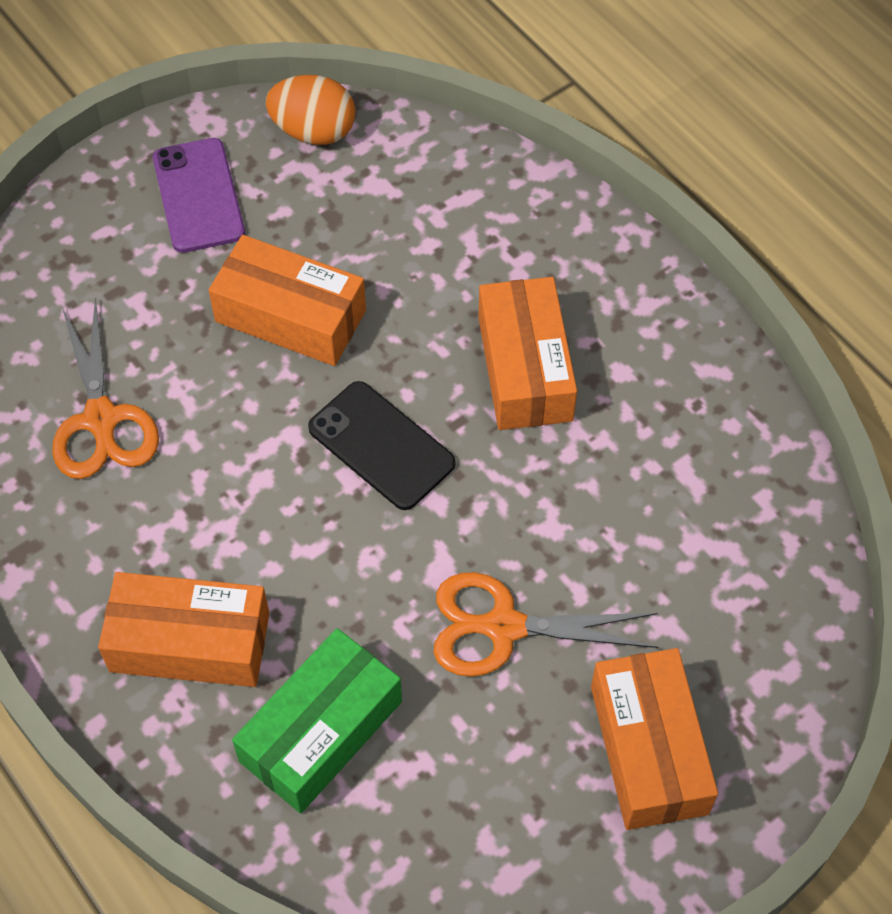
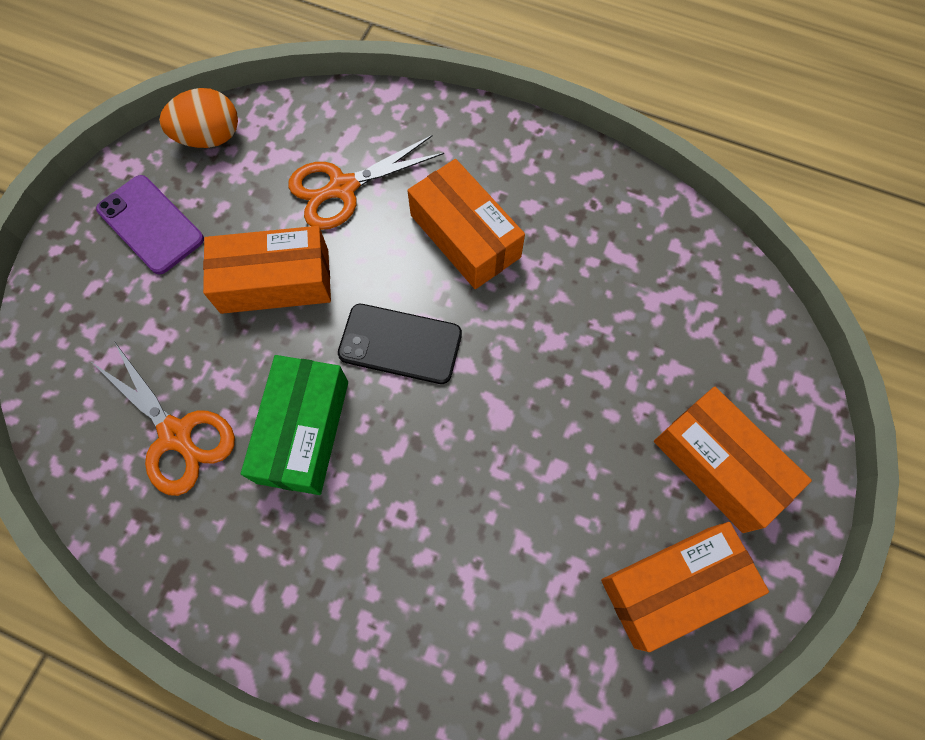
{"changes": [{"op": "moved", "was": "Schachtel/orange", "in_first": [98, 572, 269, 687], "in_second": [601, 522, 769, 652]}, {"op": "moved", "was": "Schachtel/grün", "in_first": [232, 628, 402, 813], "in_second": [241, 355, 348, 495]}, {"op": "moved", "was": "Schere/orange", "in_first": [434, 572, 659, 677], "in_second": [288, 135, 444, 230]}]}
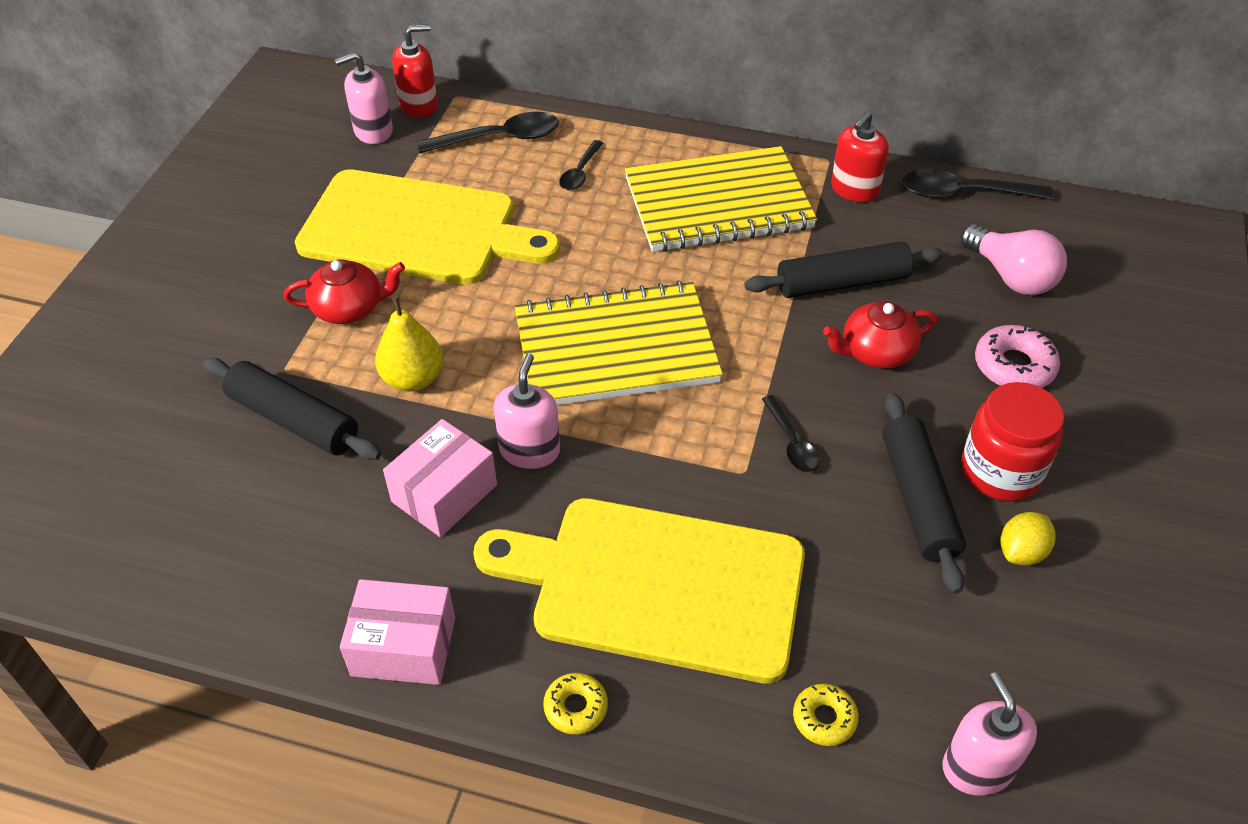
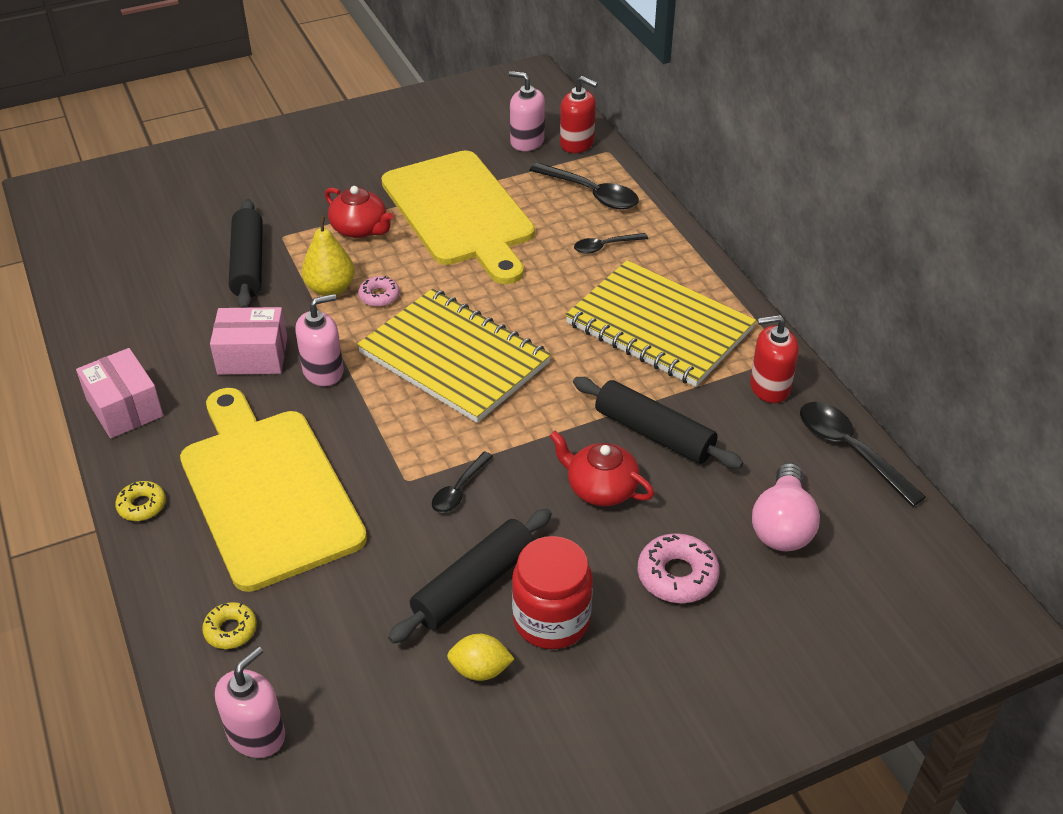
{"changes": [{"op": "added", "now": "Donut/rosa", "in_second": [358, 276, 400, 307]}]}
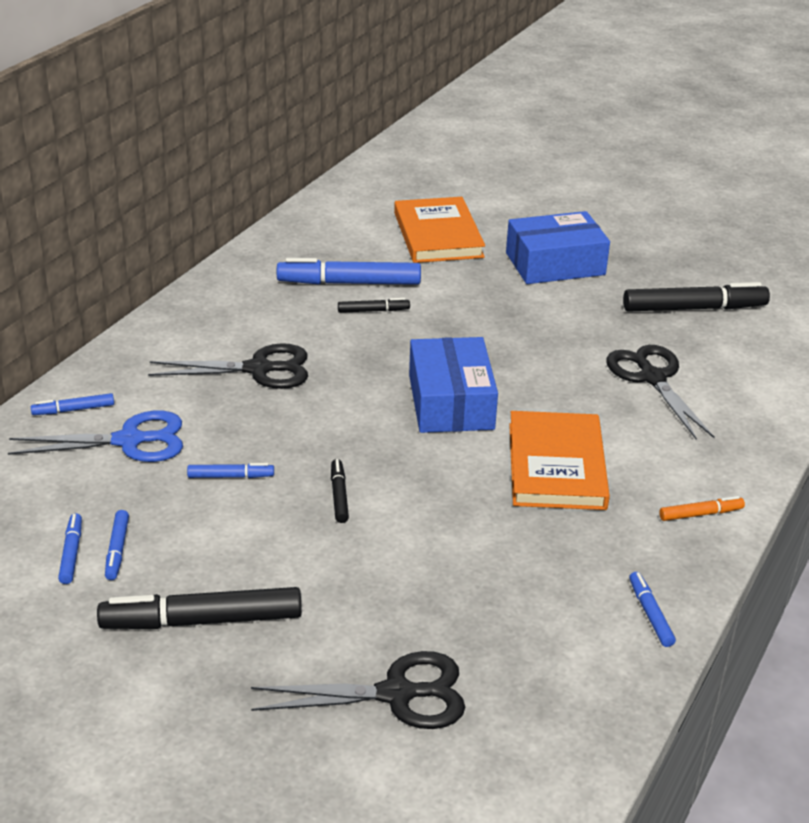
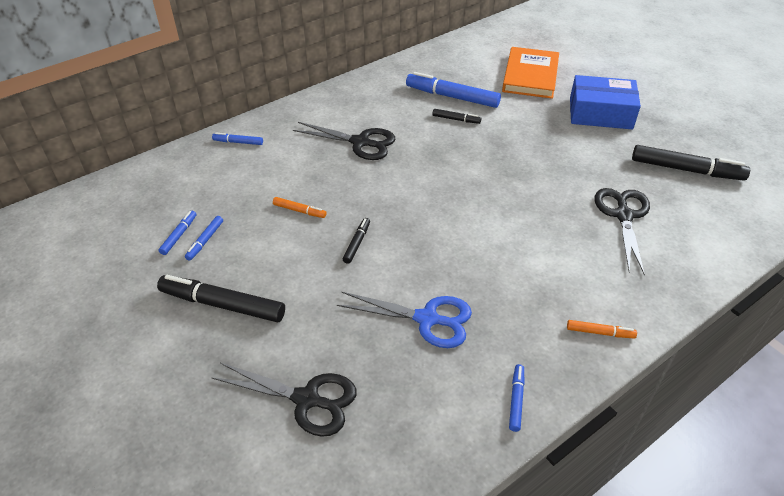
{"changes": [{"op": "moved", "was": "Schere/blau", "in_first": [8, 411, 183, 462], "in_second": [337, 292, 472, 348]}, {"op": "recoloured", "was": "Filzstift/blau", "now": "Filzstift/orange", "in_first": [187, 463, 274, 478], "in_second": [273, 197, 327, 218]}, {"op": "removed", "was": "Schachtel/blau", "in_first": [409, 337, 498, 433]}, {"op": "removed", "was": "Buch/orange", "in_first": [509, 411, 610, 510]}]}
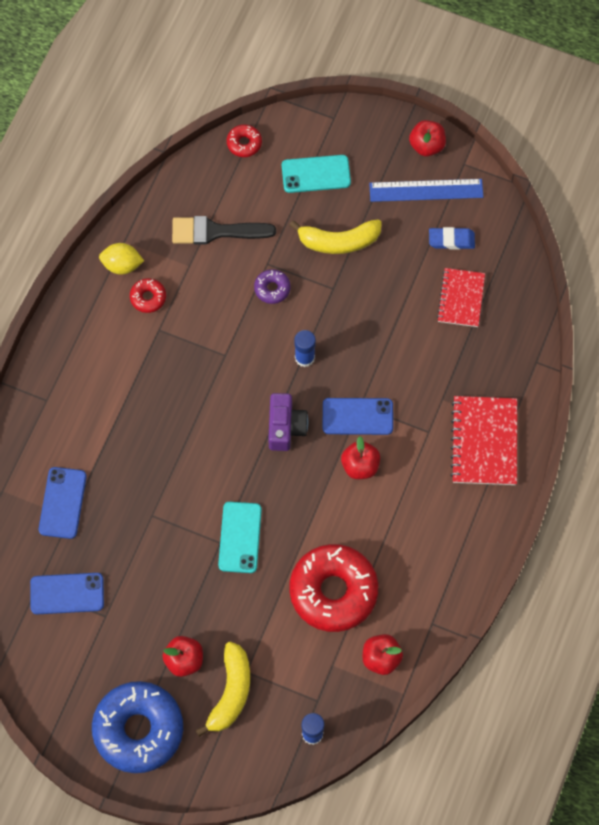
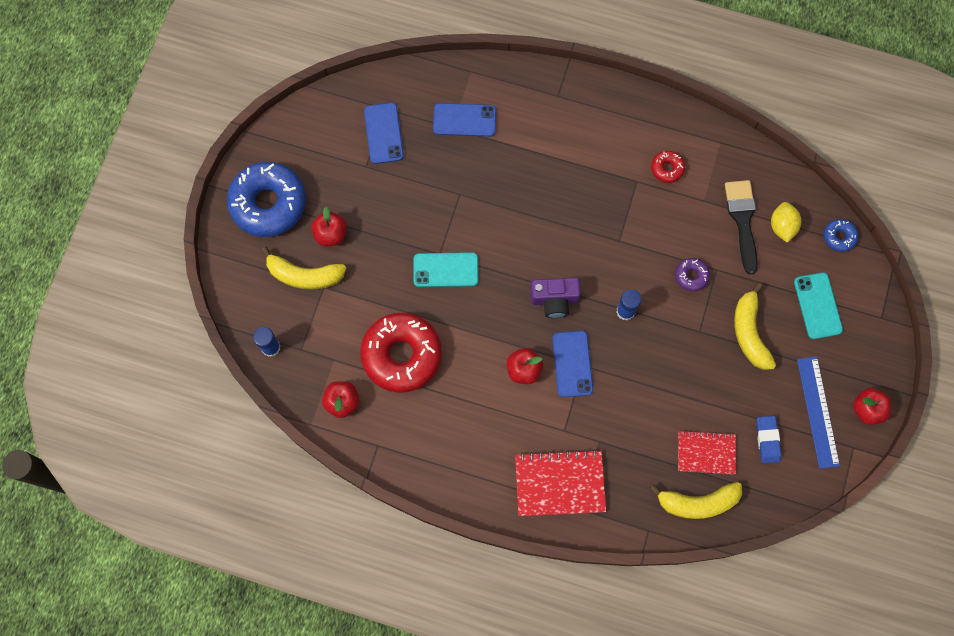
{"changes": [{"op": "moved", "was": "Zitrone/gelb", "in_first": [99, 243, 144, 275], "in_second": [771, 202, 801, 243]}, {"op": "recoloured", "was": "Donut/rot", "now": "Donut/blau", "in_first": [227, 124, 262, 157], "in_second": [824, 219, 858, 252]}, {"op": "added", "now": "Banane/gelb", "in_second": [649, 482, 742, 519]}]}
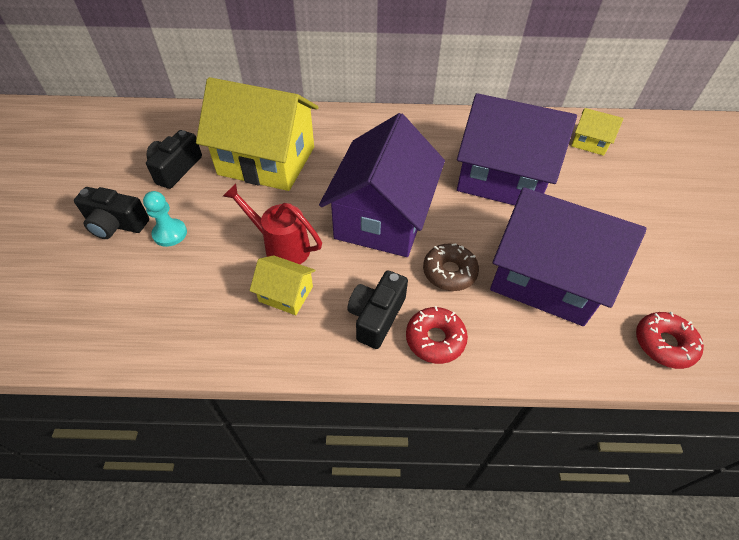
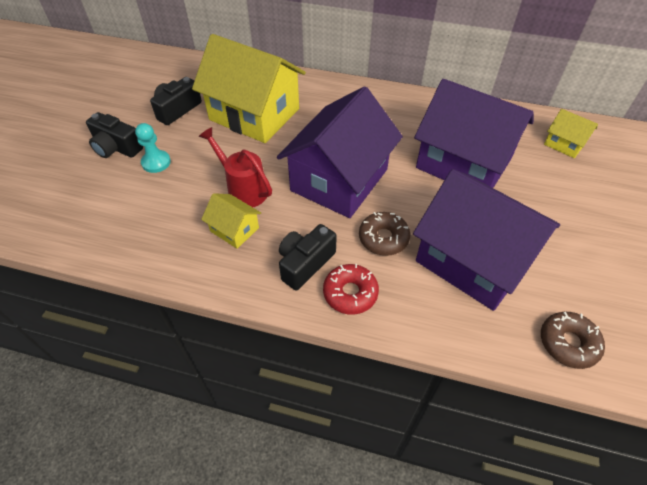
{"changes": [{"op": "recoloured", "was": "Donut/rot", "now": "Donut/braun", "in_first": [636, 312, 704, 369], "in_second": [541, 312, 605, 369]}]}
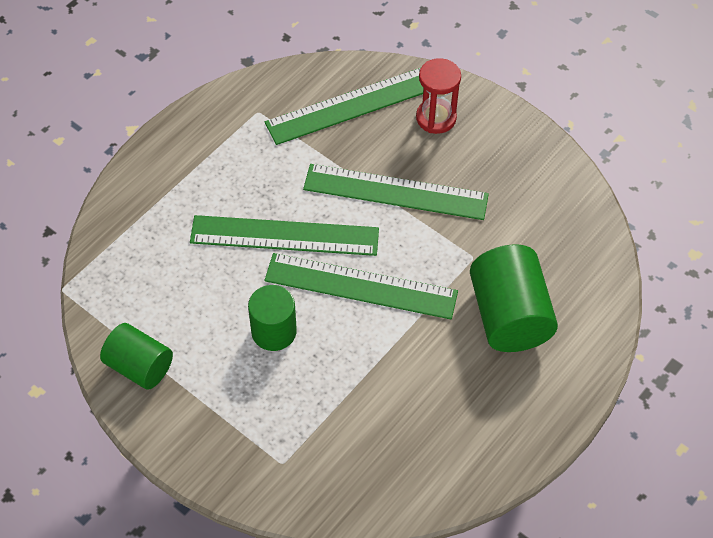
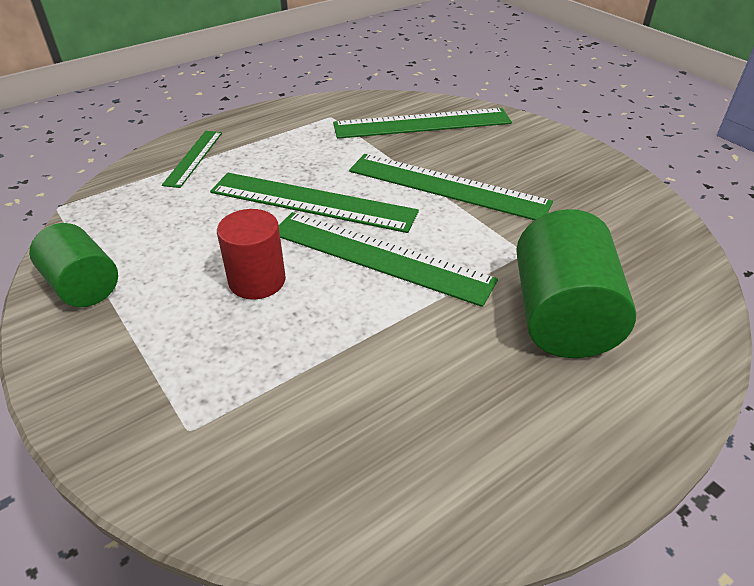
{"changes": [{"op": "recoloured", "was": "Vollzylinder/grün", "now": "Vollzylinder/rot", "in_first": [248, 285, 297, 351], "in_second": [217, 209, 286, 300]}, {"op": "removed", "was": "Sanduhr/rot", "in_first": [416, 58, 461, 134]}, {"op": "added", "now": "Lineal/grün", "in_second": [162, 131, 222, 188]}]}
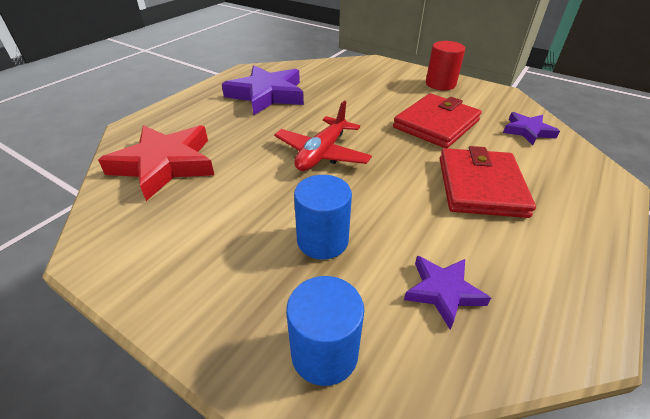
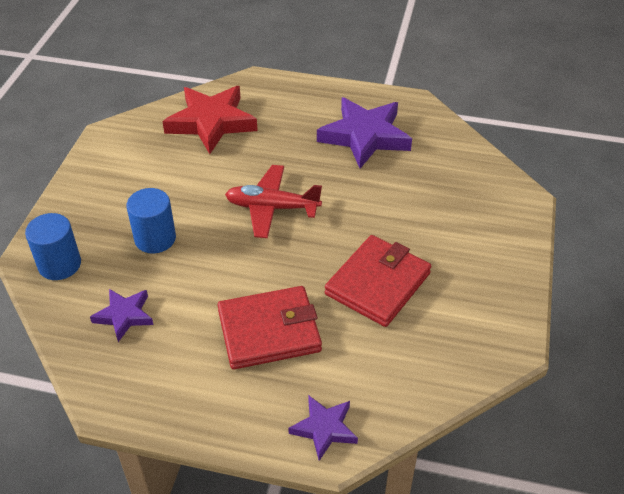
{"changes": [{"op": "turned", "was": "Geldbörse/rot", "in_first": [393, 93, 482, 148], "in_second": [325, 235, 431, 327], "clockwise": -75}, {"op": "removed", "was": "Vollzylinder/rot", "in_first": [426, 41, 465, 90]}, {"op": "moved", "was": "Stern/lila", "in_first": [503, 112, 560, 145], "in_second": [288, 395, 358, 461]}]}
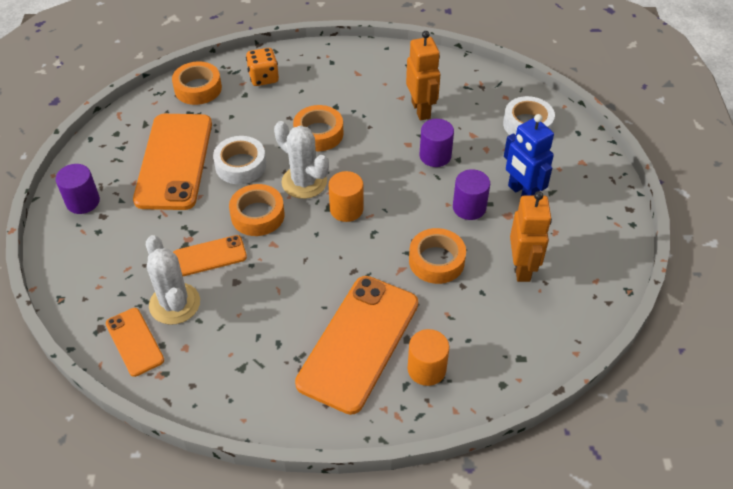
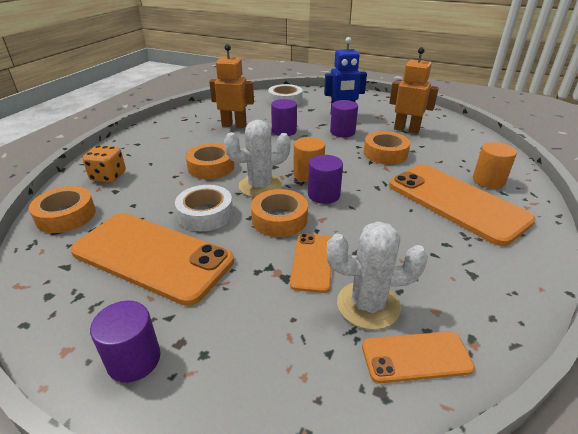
{"changes": [{"op": "added", "now": "Vollzylinder/lila", "in_second": [308, 155, 343, 204]}]}
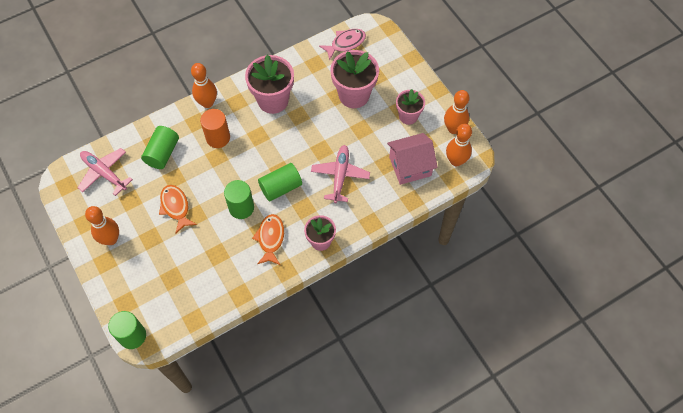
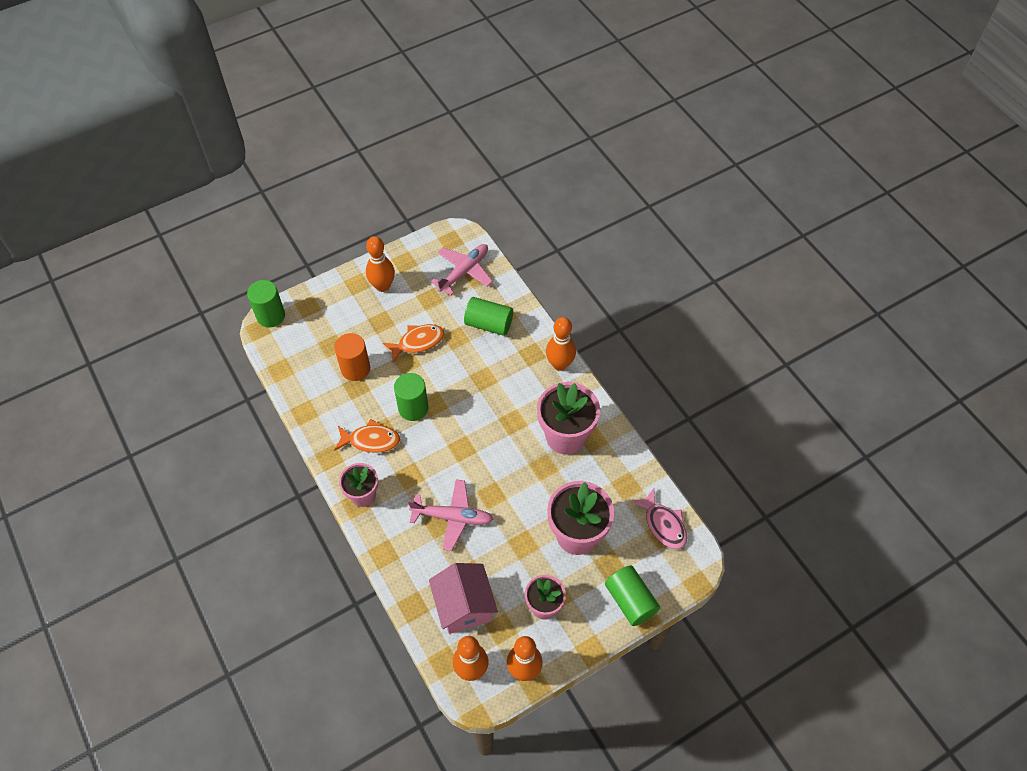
{"changes": [{"op": "moved", "was": "Vollzylinder/orange", "in_first": [200, 109, 230, 148], "in_second": [334, 333, 370, 381]}, {"op": "moved", "was": "Vollzylinder/grün", "in_first": [258, 163, 302, 201], "in_second": [605, 565, 660, 626]}]}
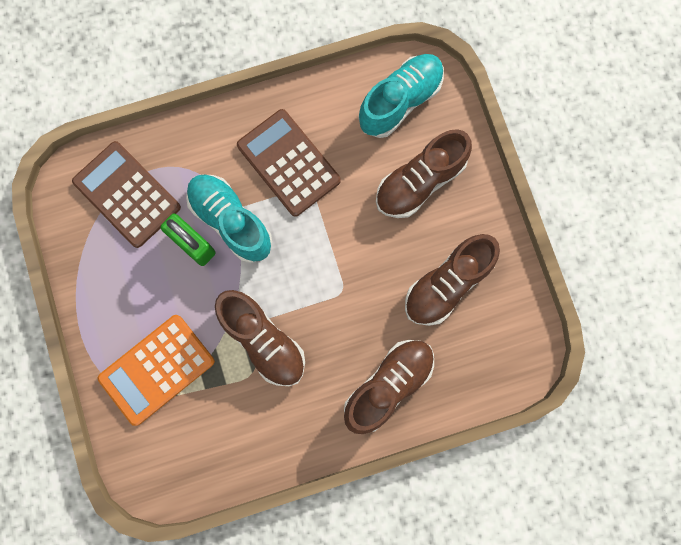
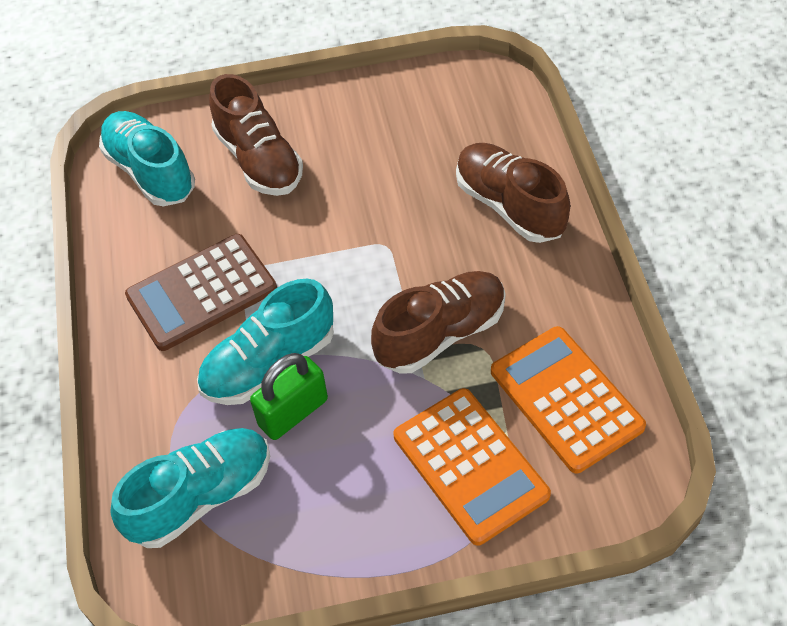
{"changes": [{"op": "replaced", "was": "Taschenrechner/braun", "now": "Schuh/türkis", "in_first": [72, 141, 181, 248], "in_second": [110, 428, 270, 548]}, {"op": "removed", "was": "Schuh/braun", "in_first": [405, 234, 500, 326]}, {"op": "added", "now": "Taschenrechner/orange", "in_second": [491, 326, 646, 473]}]}
